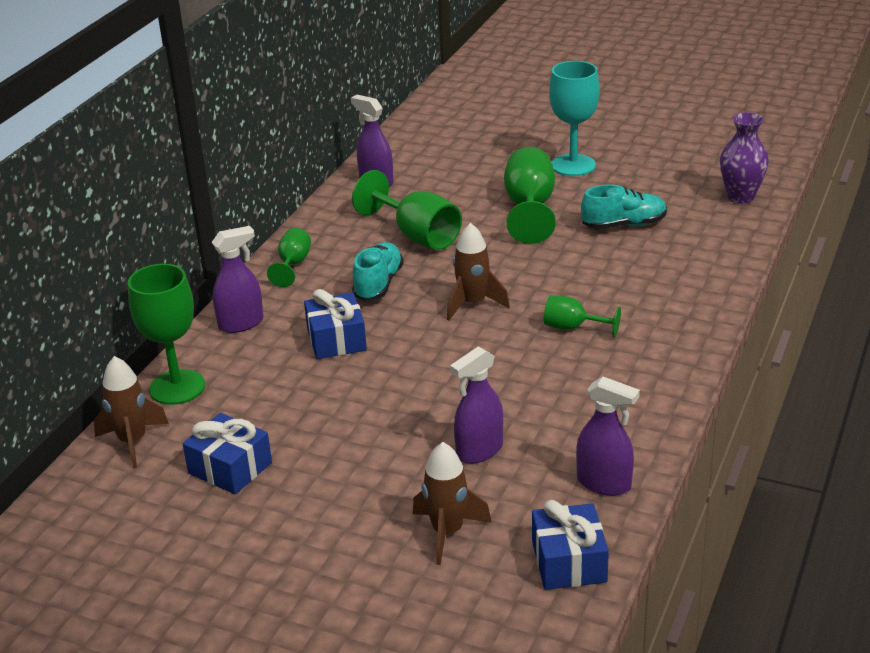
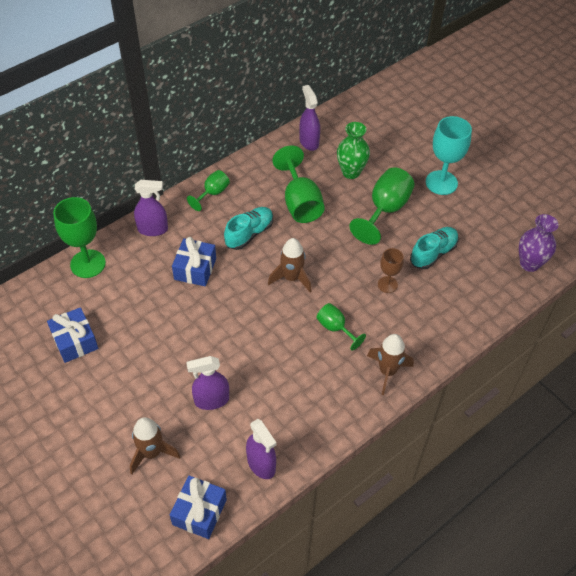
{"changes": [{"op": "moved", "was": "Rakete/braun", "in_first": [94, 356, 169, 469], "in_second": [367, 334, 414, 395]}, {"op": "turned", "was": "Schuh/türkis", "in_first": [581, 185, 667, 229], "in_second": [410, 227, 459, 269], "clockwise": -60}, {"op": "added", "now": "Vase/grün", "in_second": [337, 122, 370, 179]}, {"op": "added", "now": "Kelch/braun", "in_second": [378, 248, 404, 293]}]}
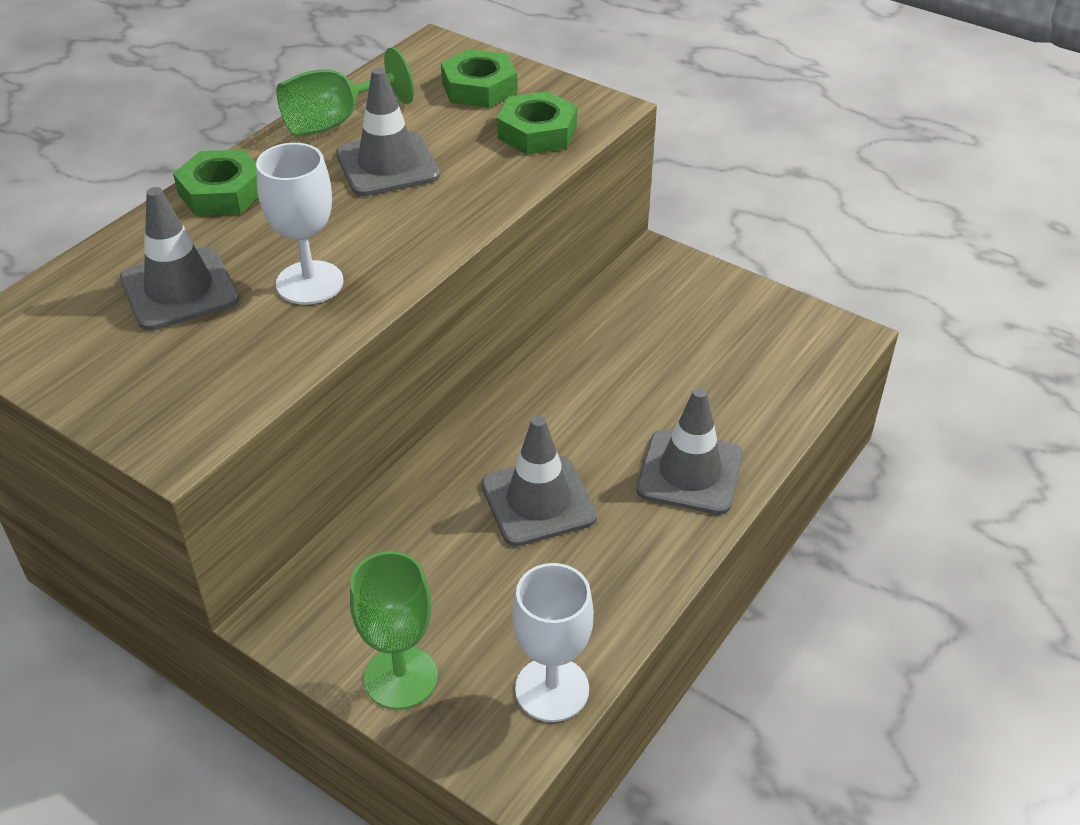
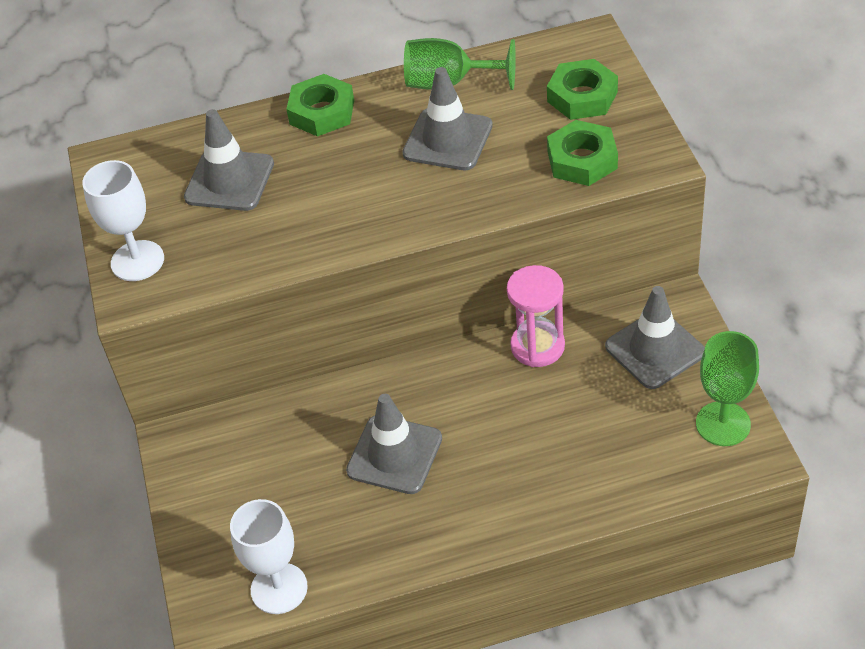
{"changes": [{"op": "moved", "was": "Kelch/weiß", "in_first": [256, 143, 344, 305], "in_second": [82, 160, 164, 281]}, {"op": "moved", "was": "Kelch/grün", "in_first": [350, 551, 438, 710], "in_second": [696, 331, 759, 446]}, {"op": "moved", "was": "Leitkegel/grau", "in_first": [636, 387, 743, 515], "in_second": [605, 286, 705, 389]}, {"op": "added", "now": "Sanduhr/rosa", "in_second": [507, 265, 565, 367]}]}
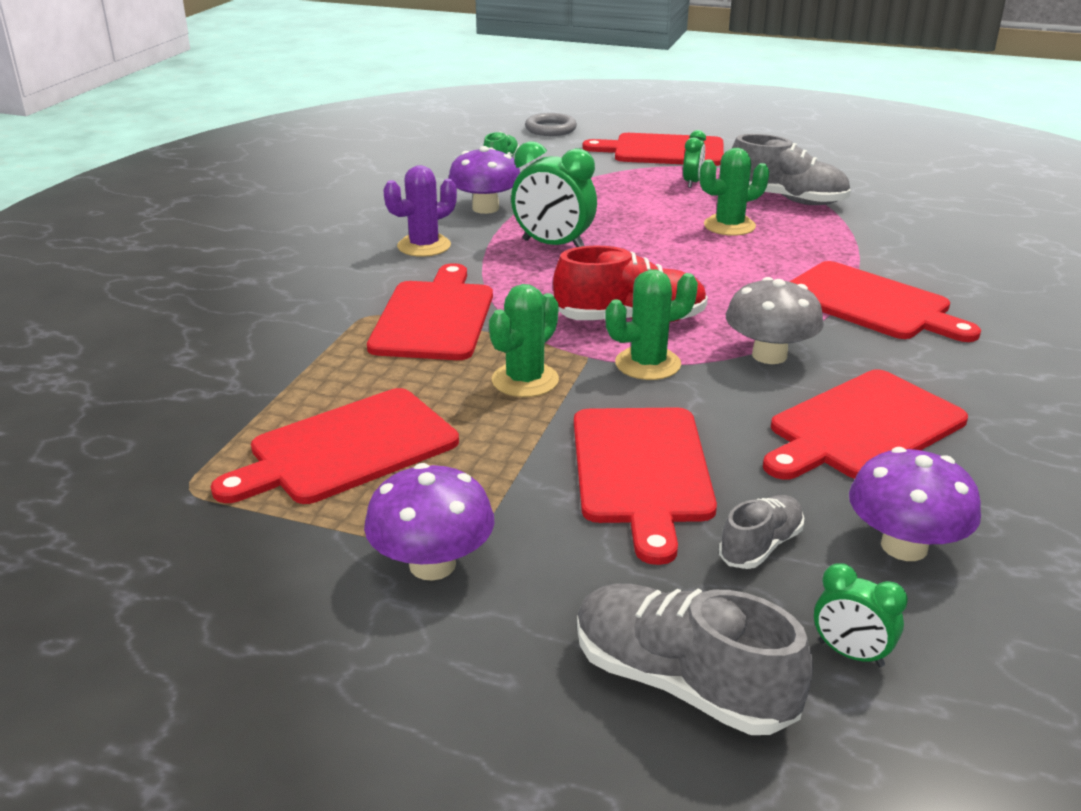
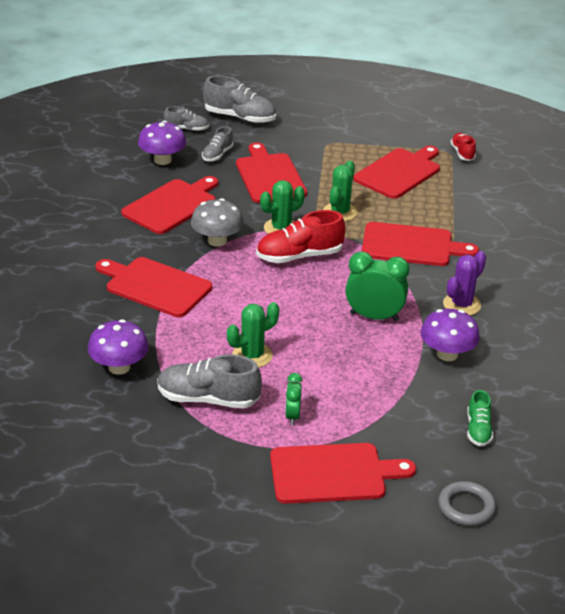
{"changes": [{"op": "moved", "was": "Pilz/lila", "in_first": [364, 463, 494, 581], "in_second": [88, 319, 149, 375]}, {"op": "turned", "was": "Schneidebrett/rot", "in_first": [367, 263, 493, 360], "in_second": [362, 222, 479, 266], "clockwise": -75}, {"op": "replaced", "was": "Wecker/grün", "now": "Schuh/grau", "in_first": [814, 563, 908, 667], "in_second": [164, 106, 209, 131]}, {"op": "added", "now": "Schuh/rot", "in_second": [450, 133, 476, 161]}]}
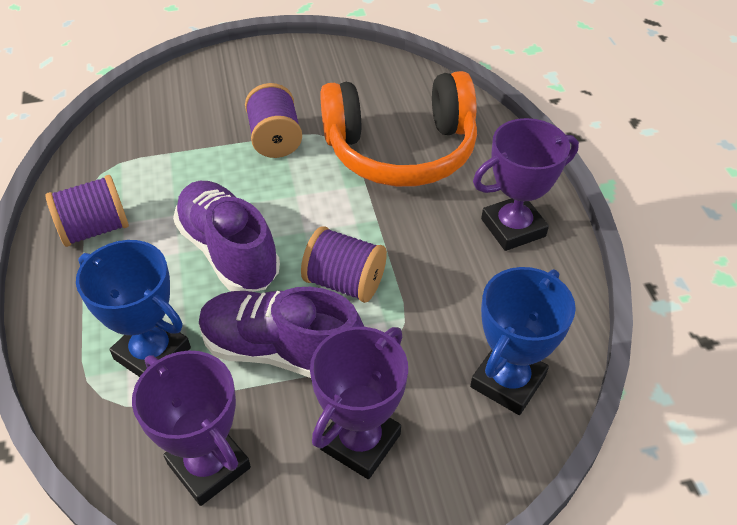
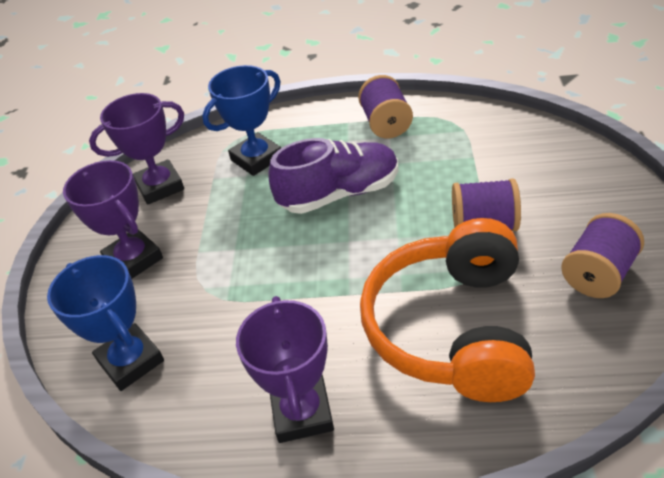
{"changes": [{"op": "removed", "was": "Schuh/lila", "in_first": [199, 287, 364, 378]}, {"op": "moved", "was": "Garnrolle/lila", "in_first": [301, 226, 387, 303], "in_second": [561, 213, 644, 298]}]}
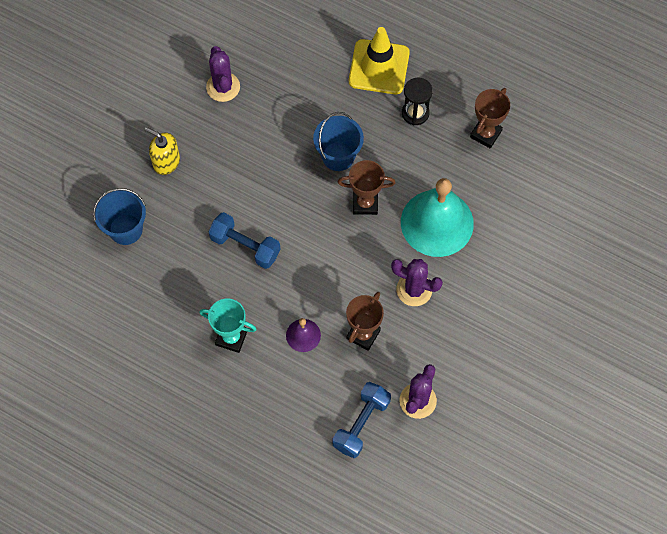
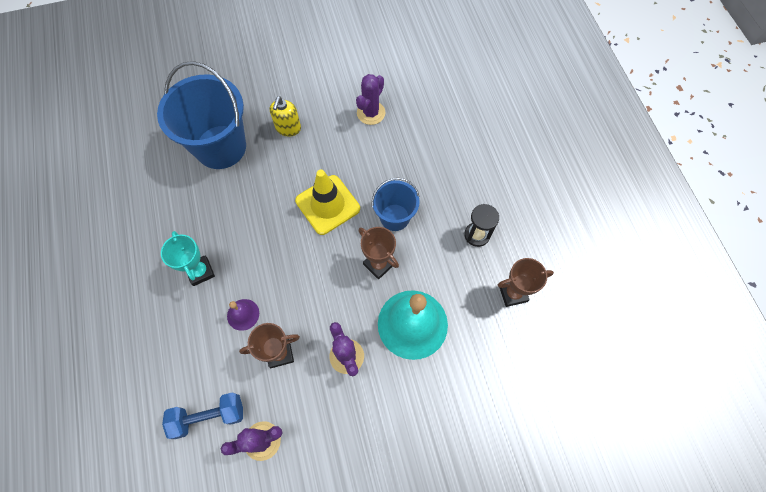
{"changes": [{"op": "resized", "was": "Eimer/blau", "in_first": [93, 188, 146, 245], "in_second": [157, 61, 246, 169], "ratio": 1.81}, {"op": "turned", "was": "Seifenspender/gelb", "in_first": [145, 127, 180, 175], "in_second": [270, 96, 301, 136], "clockwise": -150}, {"op": "removed", "was": "Hantel/blau", "in_first": [209, 212, 280, 269]}, {"op": "moved", "was": "Leitkegel/gelb", "in_first": [349, 27, 410, 94], "in_second": [295, 169, 360, 235]}]}
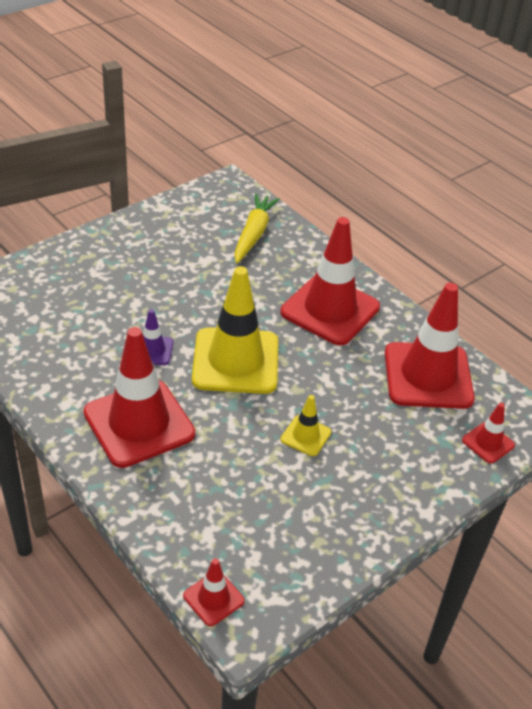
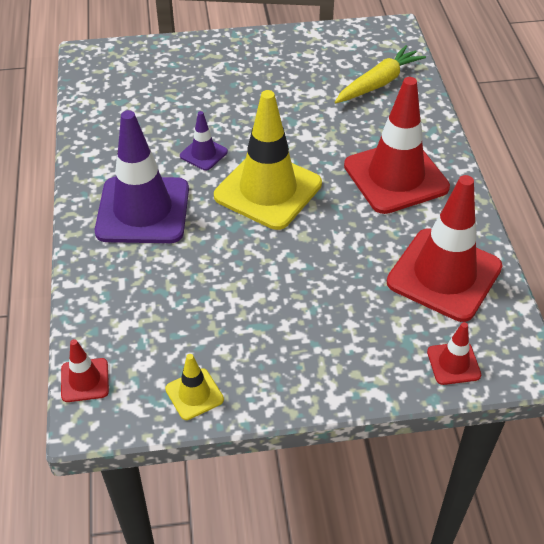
{"changes": [{"op": "recoloured", "was": "Leitkegel/rot", "now": "Leitkegel/lila", "in_first": [83, 327, 195, 468], "in_second": [95, 110, 189, 243]}, {"op": "moved", "was": "Leitkegel/gelb", "in_first": [281, 395, 331, 456], "in_second": [165, 354, 224, 420]}]}
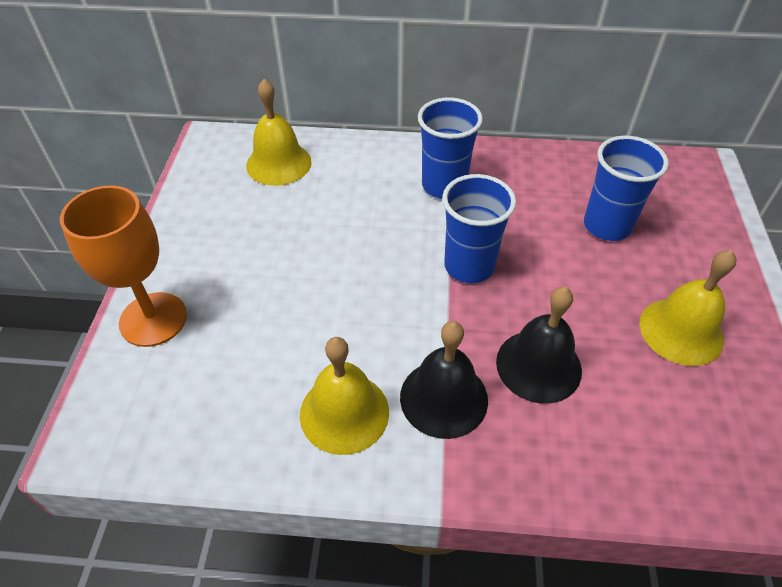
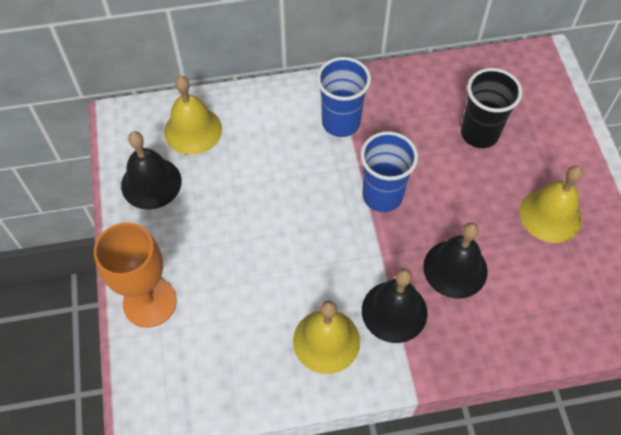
{"changes": [{"op": "recoloured", "was": "Becher/blau", "now": "Becher/schwarz", "in_first": [584, 136, 669, 241], "in_second": [461, 68, 522, 148]}, {"op": "added", "now": "Glocke/schwarz", "in_second": [121, 131, 182, 209]}]}
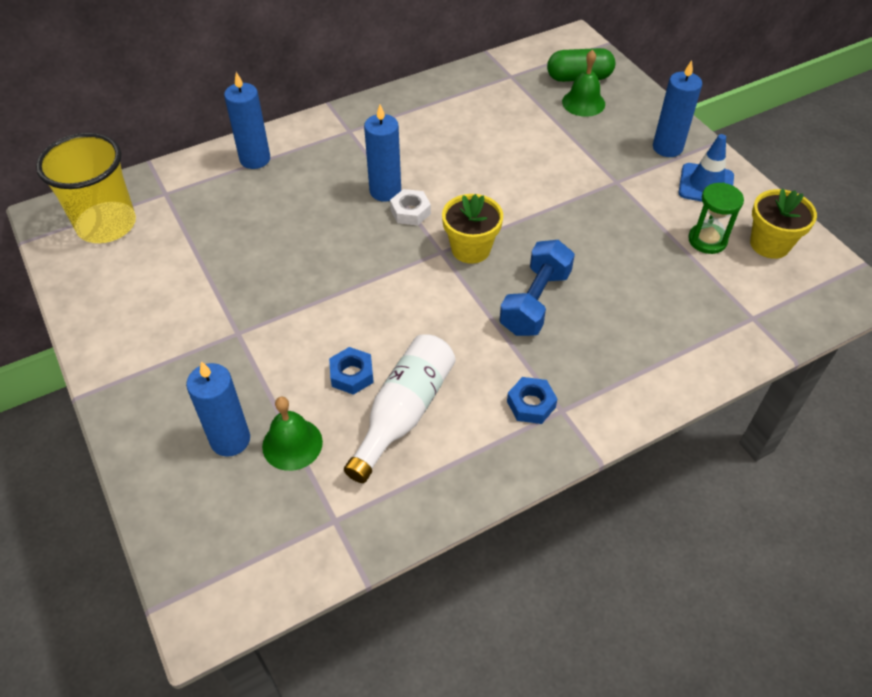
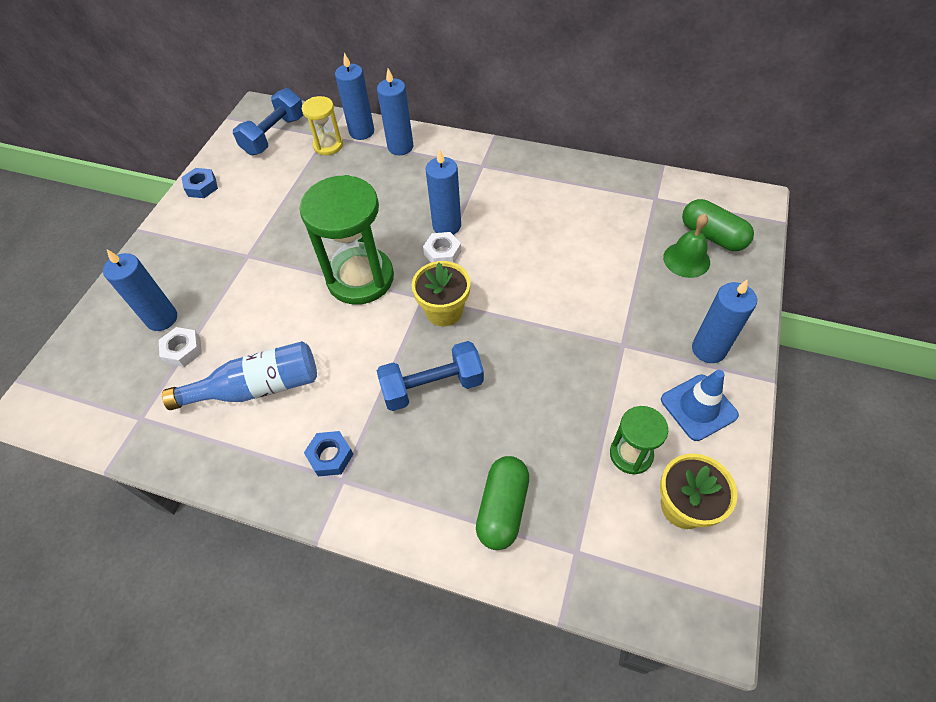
{"changes": [{"op": "replaced", "was": "Becher/gelb", "now": "Hantel/blau", "in_first": [36, 133, 136, 243], "in_second": [233, 88, 303, 155]}, {"op": "replaced", "was": "Glocke/grün", "now": "Sechskantmutter/weiß", "in_first": [262, 396, 323, 471], "in_second": [159, 327, 202, 367]}, {"op": "moved", "was": "Sechskantmutter/blau", "in_first": [329, 347, 374, 395], "in_second": [182, 168, 218, 198]}, {"op": "recoloured", "was": "Flasche/weiß", "now": "Flasche/blau", "in_first": [344, 334, 455, 483], "in_second": [162, 341, 317, 410]}, {"op": "added", "now": "Sanduhr/grün", "in_second": [299, 175, 394, 305]}, {"op": "added", "now": "Sanduhr/gelb", "in_second": [302, 96, 343, 155]}, {"op": "added", "now": "Kerze/blau", "in_second": [335, 53, 374, 140]}, {"op": "added", "now": "Kapsel/grün", "in_second": [476, 456, 529, 550]}]}
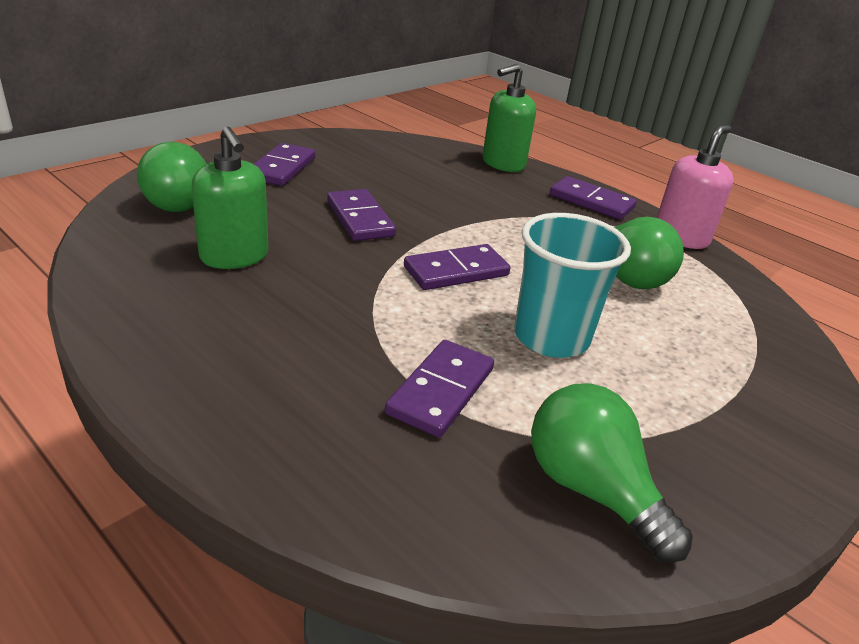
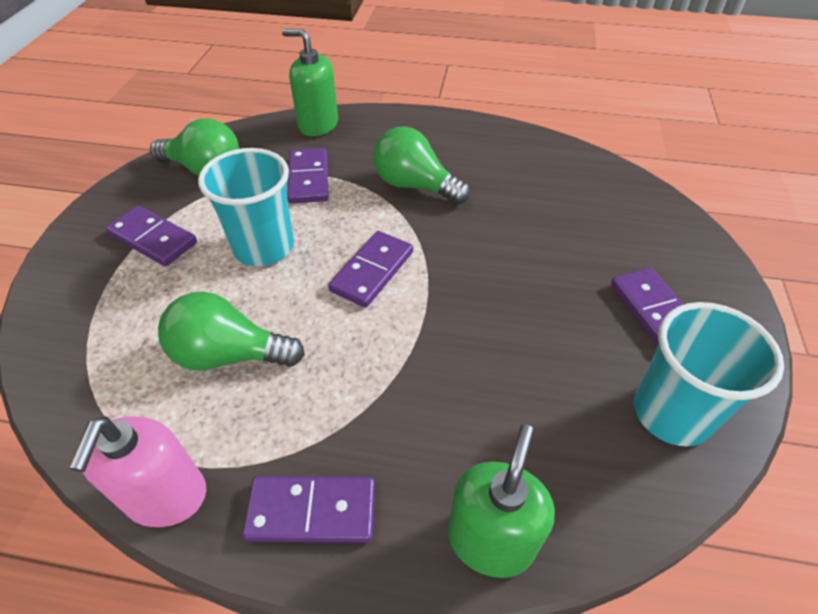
{"changes": [{"op": "moved", "was": "Glühbirne/grün", "in_first": [137, 142, 206, 212], "in_second": [373, 126, 470, 205]}, {"op": "moved", "was": "Seifenspender/grün", "in_first": [191, 126, 268, 269], "in_second": [282, 29, 338, 137]}, {"op": "moved", "was": "Dominostein/lila", "in_first": [327, 189, 396, 241], "in_second": [106, 206, 197, 266]}, {"op": "added", "now": "Becher/türkis", "in_second": [634, 302, 784, 446]}]}
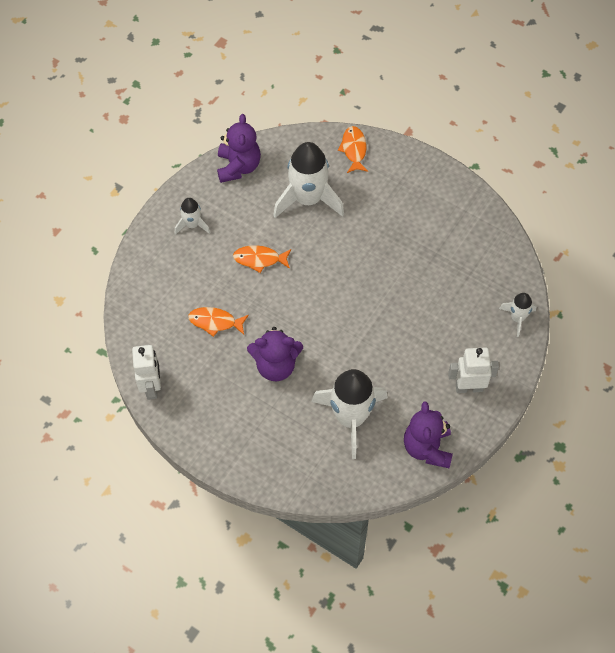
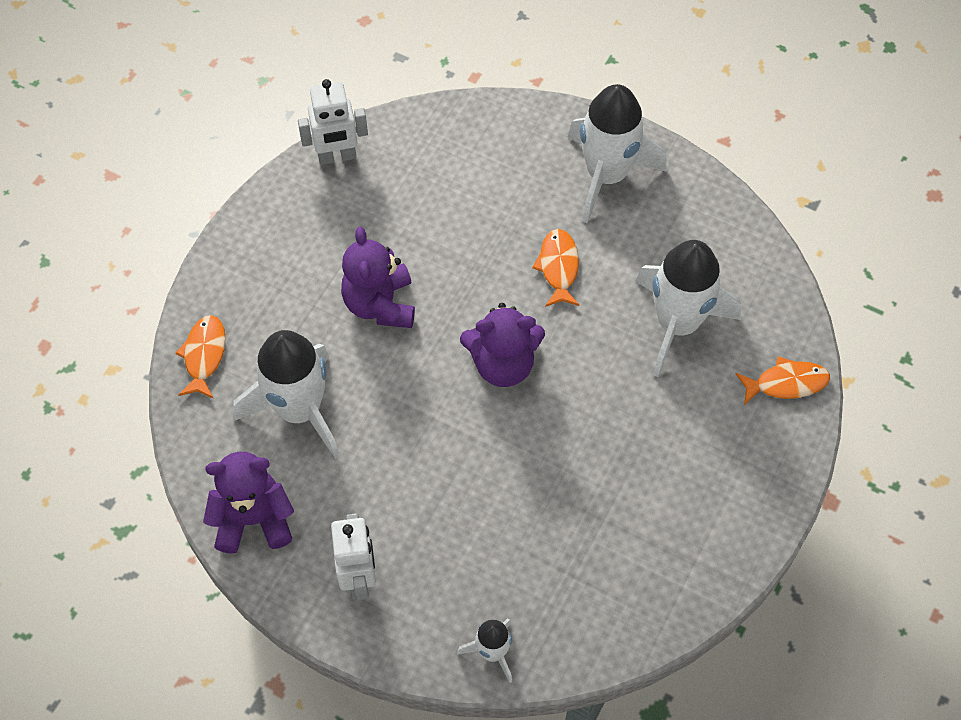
{"changes": [{"op": "resized", "was": "Rakete/weiß", "in_first": [175, 198, 210, 235], "in_second": [568, 84, 667, 223], "ratio": 2.0}, {"op": "moved", "was": "Fisch/orange", "in_first": [188, 307, 249, 337], "in_second": [175, 315, 226, 399]}, {"op": "moved", "was": "Teddybär/lila", "in_first": [217, 114, 261, 183], "in_second": [460, 303, 545, 387]}]}
